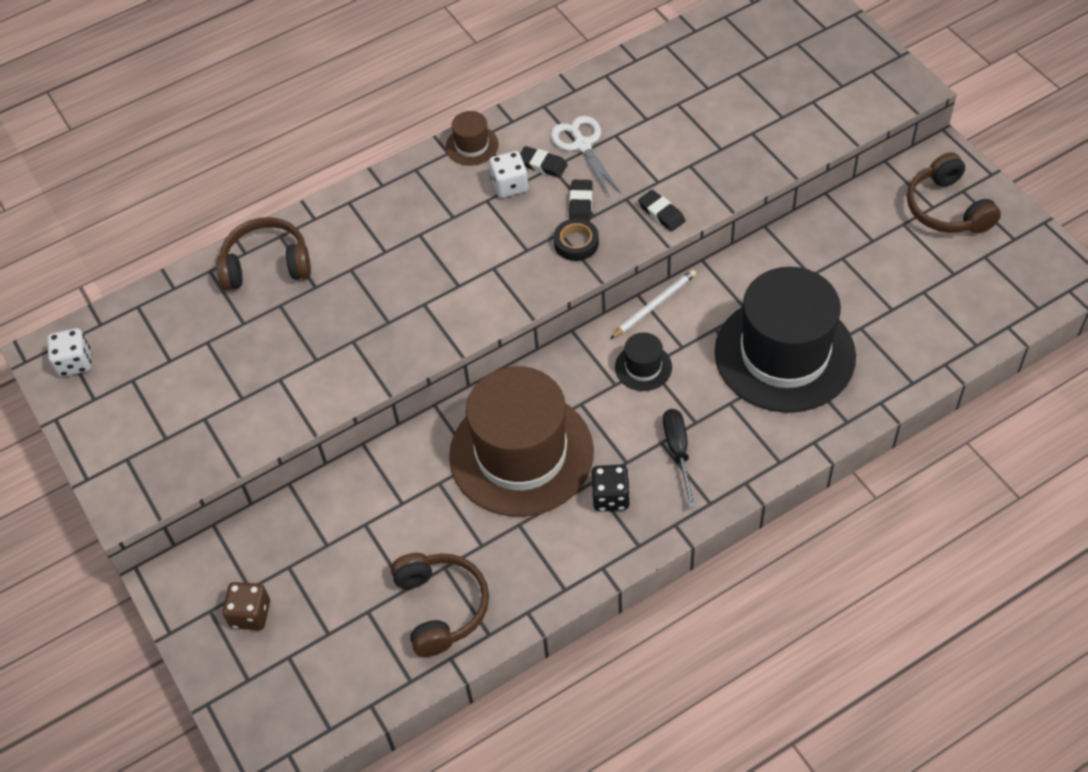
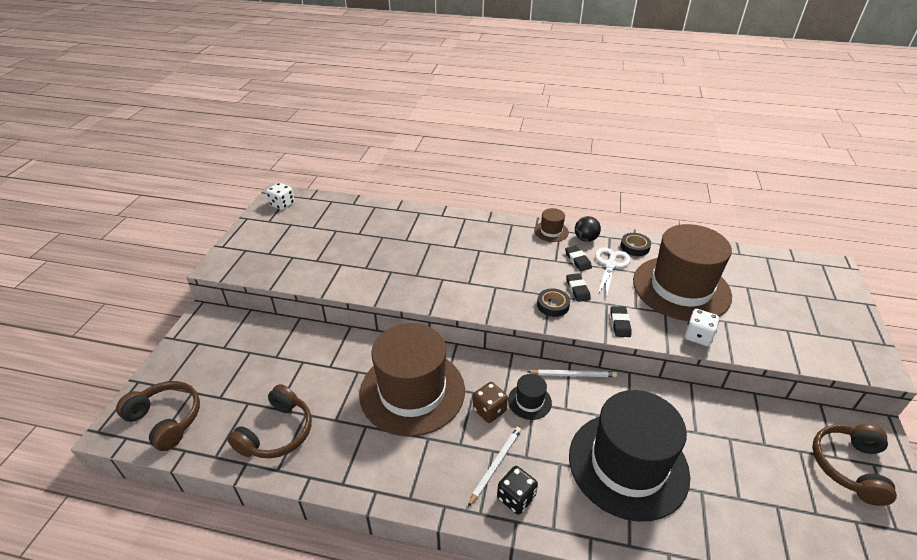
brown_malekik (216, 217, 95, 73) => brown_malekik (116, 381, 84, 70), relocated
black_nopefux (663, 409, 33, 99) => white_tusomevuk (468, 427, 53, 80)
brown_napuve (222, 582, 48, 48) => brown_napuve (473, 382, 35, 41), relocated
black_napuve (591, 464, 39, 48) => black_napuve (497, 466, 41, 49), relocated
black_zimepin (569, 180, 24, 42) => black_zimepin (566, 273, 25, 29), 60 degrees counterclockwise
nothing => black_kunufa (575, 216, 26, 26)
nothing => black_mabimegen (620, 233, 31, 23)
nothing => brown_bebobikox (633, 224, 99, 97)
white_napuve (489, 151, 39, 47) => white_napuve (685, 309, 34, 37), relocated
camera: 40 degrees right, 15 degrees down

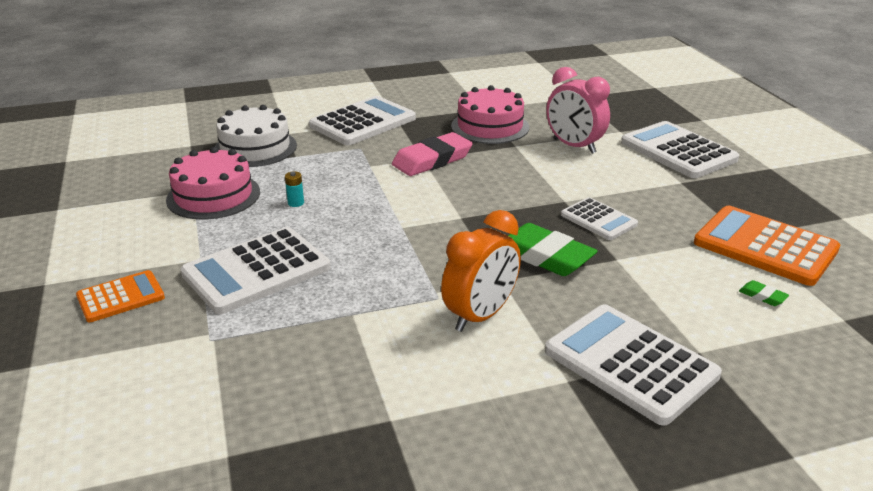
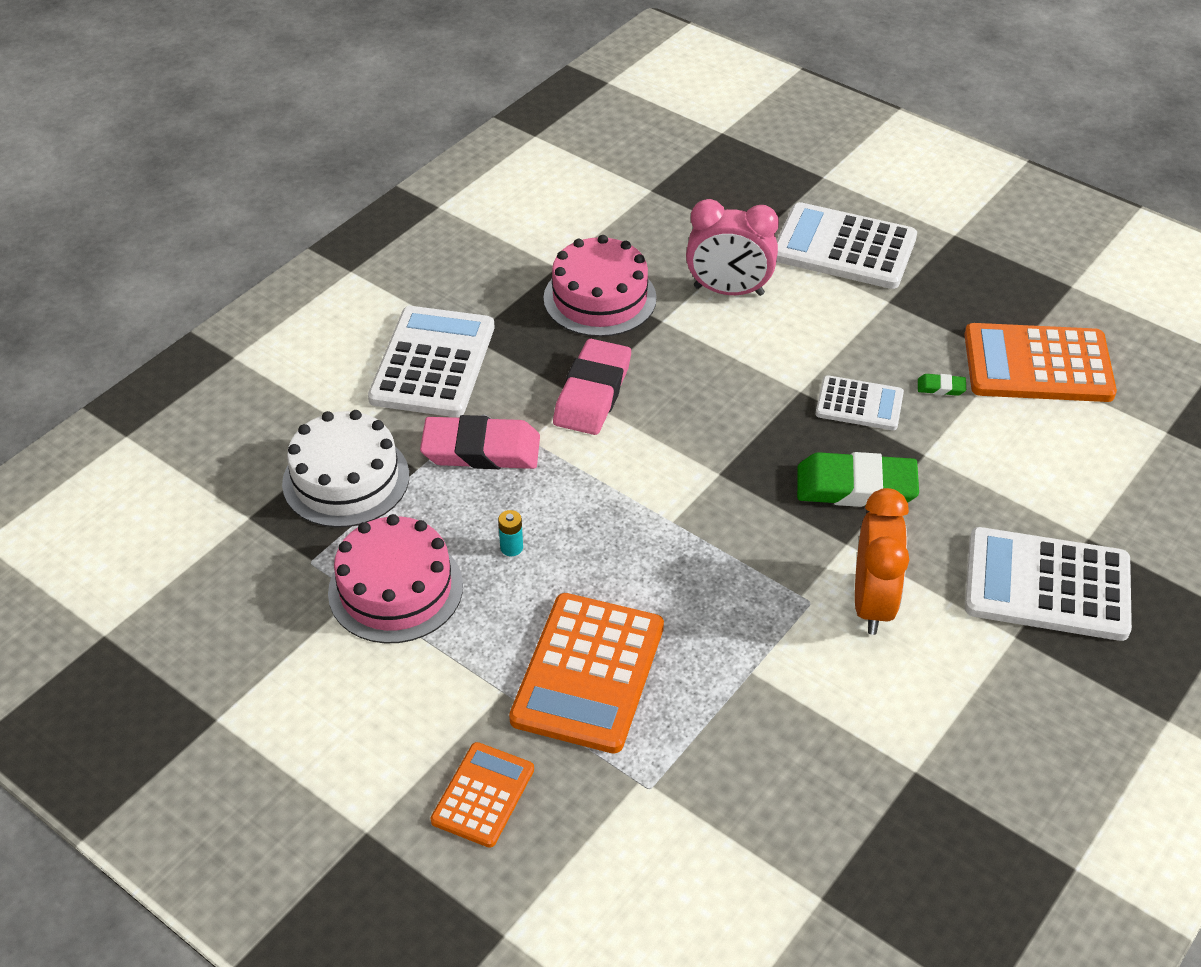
nothing => pink_zimepin (420, 415, 120, 54)
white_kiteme (180, 227, 150, 87) => orange_kiteme (509, 593, 155, 161)
green_zimepin (739, 280, 50, 26) => green_zimepin (918, 374, 48, 22), relocated
camera: 35 degrees left, 15 degrees up

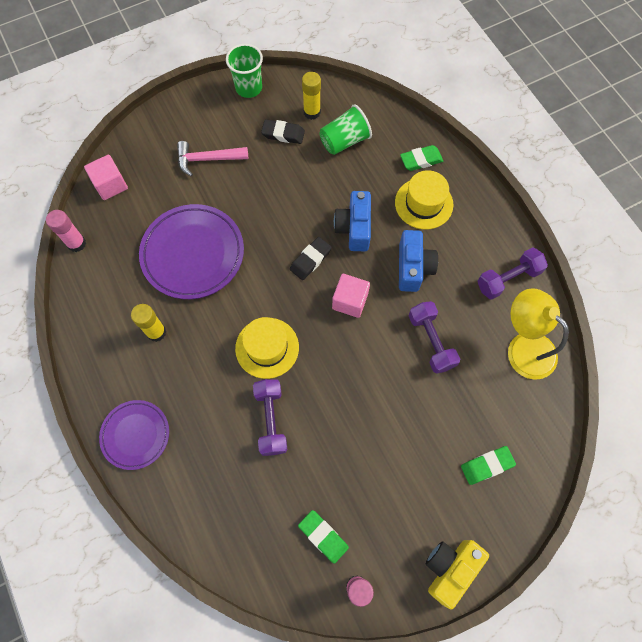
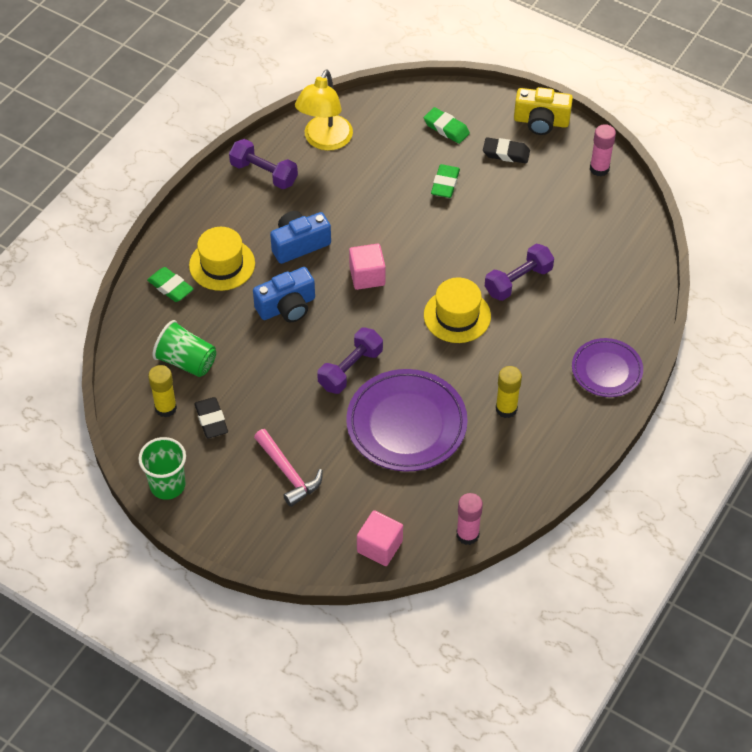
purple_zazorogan (409, 301, 51, 73) => purple_zazorogan (317, 328, 66, 66), relocated
green_zimepin (298, 510, 51, 54) => green_zimepin (431, 164, 29, 34), relocated
black_zimepin (290, 237, 42, 43) => black_zimepin (483, 138, 47, 25), relocated
camera: 120 degrees left, 15 degrees down

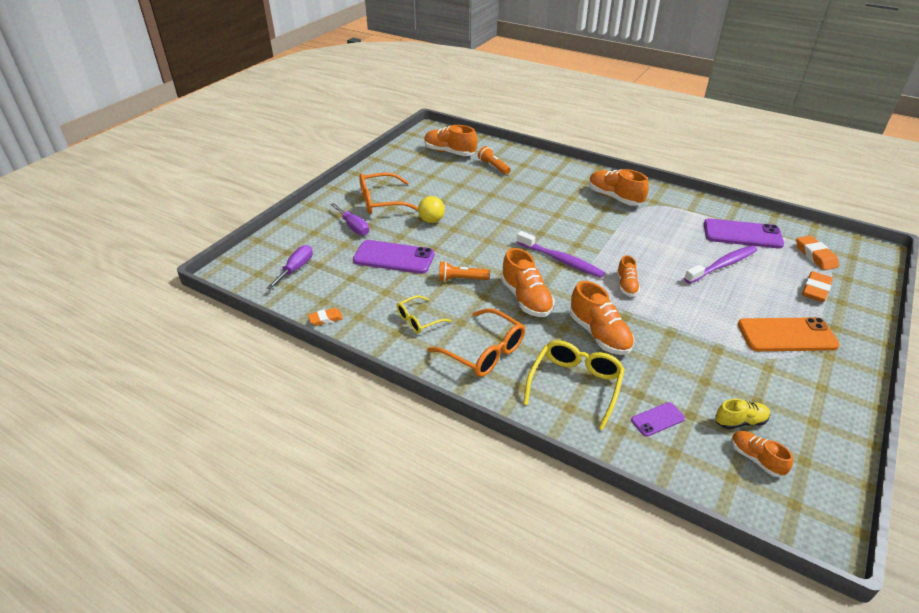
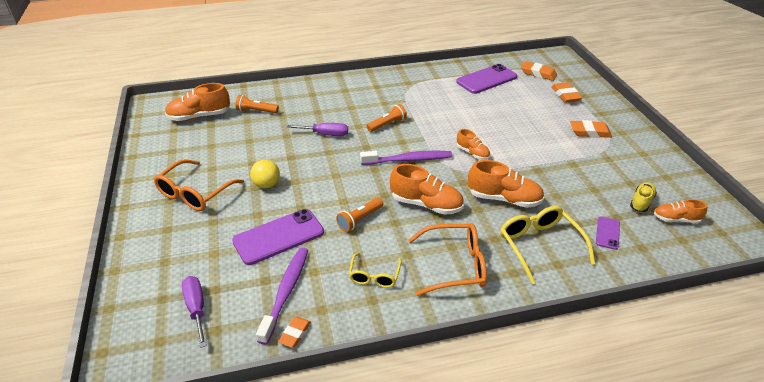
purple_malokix (684, 245, 73, 39) => purple_malokix (256, 248, 52, 97), relocated
purple_nopefux (330, 203, 39, 32) => purple_nopefux (287, 123, 61, 13), relocated
nothing => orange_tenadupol (367, 104, 40, 28)
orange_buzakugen (738, 317, 102, 34) => orange_zimepin (570, 120, 42, 18)
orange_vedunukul (589, 169, 60, 37) => nothing
camera: 45 degrees left, 0 degrees up

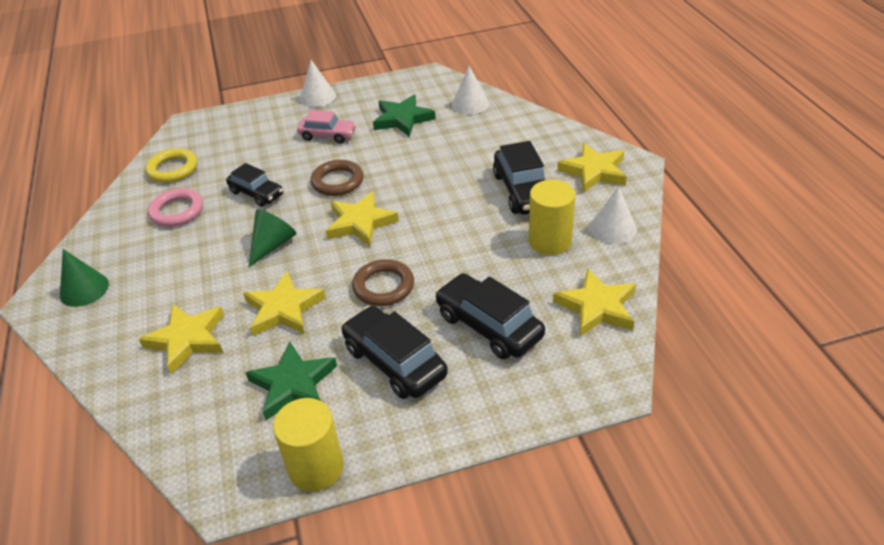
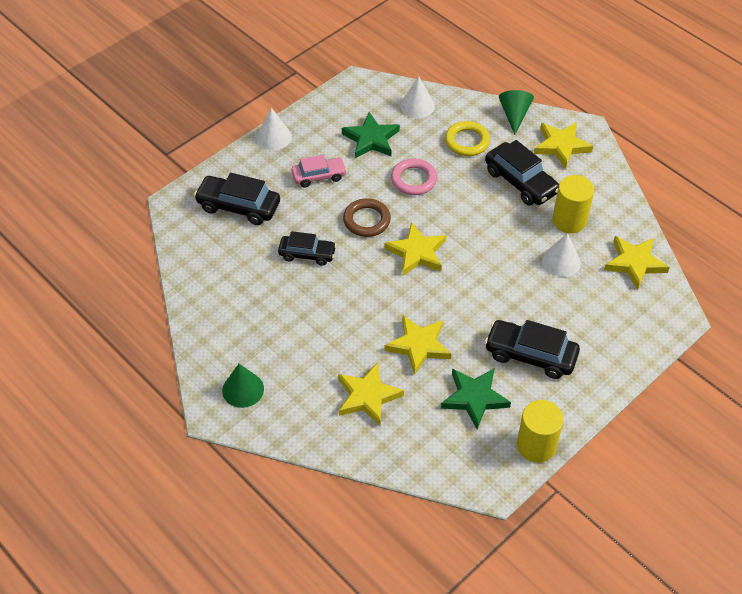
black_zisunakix (435, 273, 110, 86) => black_zisunakix (194, 173, 86, 52), relocated
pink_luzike (148, 188, 55, 39) => pink_luzike (391, 159, 46, 36), relocated
yellow_luzike (145, 148, 52, 35) => yellow_luzike (445, 121, 45, 35), relocated
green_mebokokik (249, 209, 47, 58) => green_mebokokik (499, 90, 35, 45), relocated
white_mebokokik (590, 186, 47, 58) => white_mebokokik (542, 233, 39, 44), relocated
brown_luzike (352, 259, 62, 47) => nothing
camera: 30 degrees left, 10 degrees up

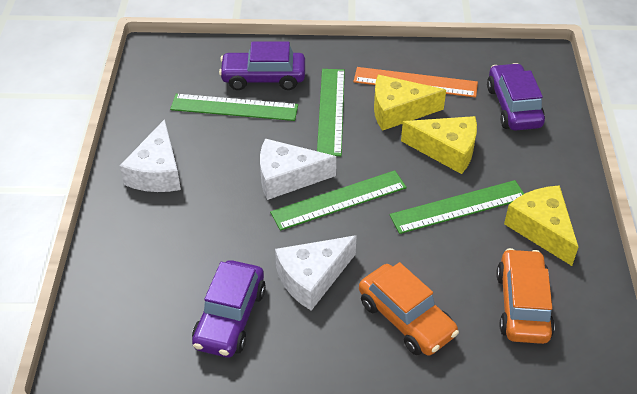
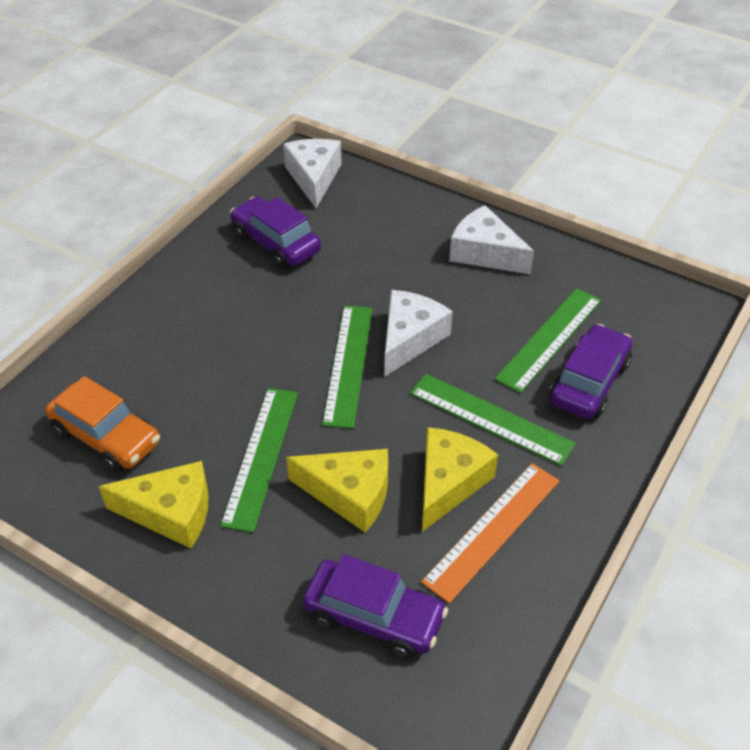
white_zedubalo (275, 235, 82, 76) => white_zedubalo (283, 139, 59, 69), relocated
yellow_zedubalo (401, 116, 76, 58) => yellow_zedubalo (286, 449, 102, 84), 120 degrees counterclockwise
orange_zisunakix (359, 262, 100, 93) => nothing
camera: 120 degrees right, 0 degrees up

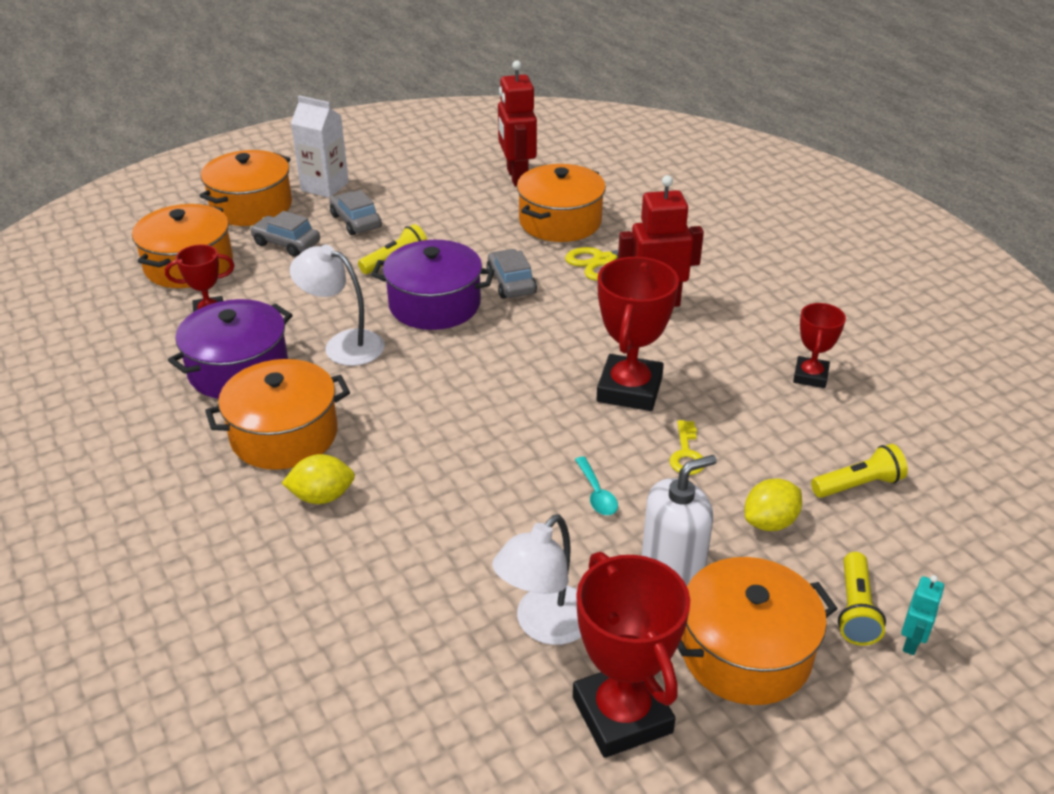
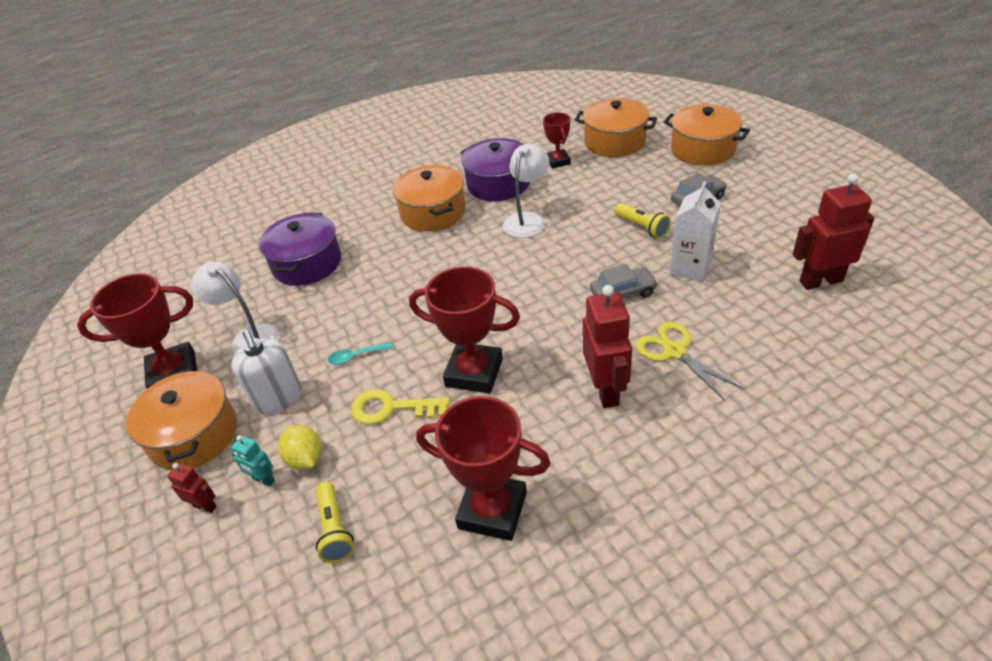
yellow_tenadupol (838, 552, 48, 94) => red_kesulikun (167, 463, 50, 50)
turquoise_kesulikun (901, 575, 43, 80) => turquoise_kesulikun (231, 435, 44, 52), relocated
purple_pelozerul (371, 240, 123, 90) => purple_pelozerul (259, 213, 82, 73), relocated
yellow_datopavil (669, 420, 35, 55) => yellow_datopavil (351, 389, 99, 36), x1.53
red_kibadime (793, 303, 53, 85) => red_kibadime (416, 396, 135, 145), x1.75
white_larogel (291, 96, 58, 102) => white_larogel (670, 181, 51, 101), relocated
grey_zisunakix (250, 211, 70, 46) => nothing
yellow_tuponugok (282, 454, 73, 50) => nothing
orange_pelozerul (517, 164, 89, 78) => nothing
camera: 95 degrees right, 5 degrees up

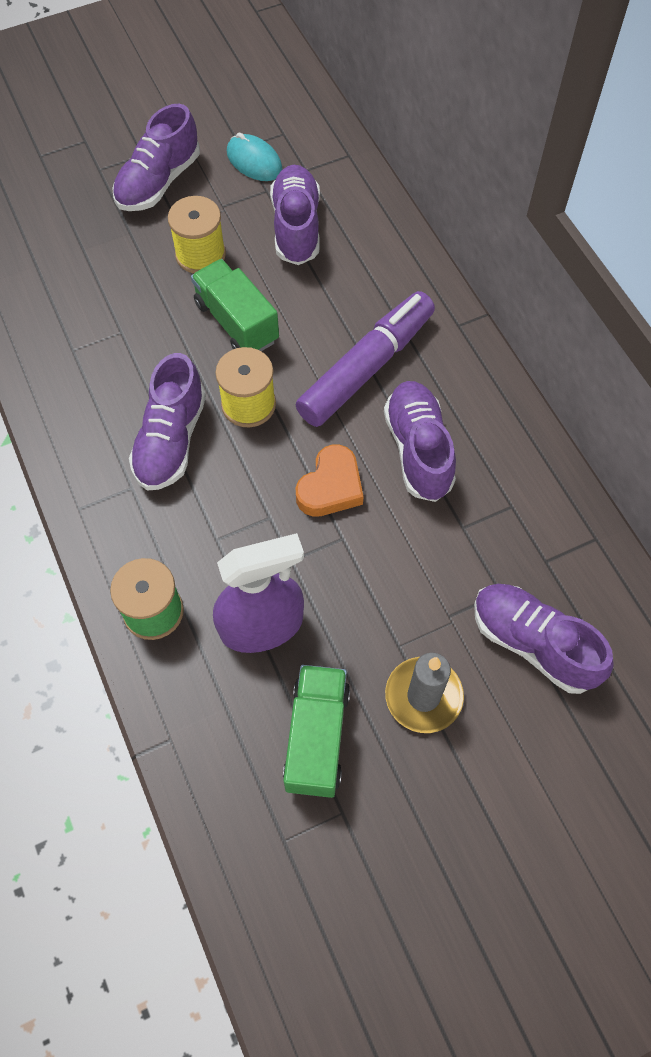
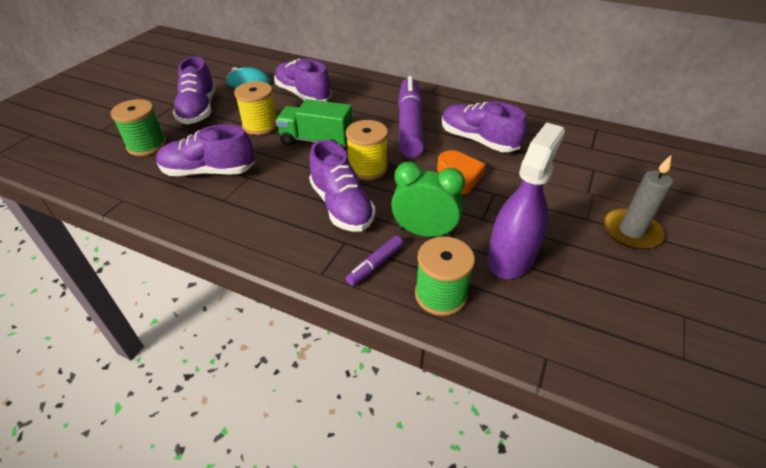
nothing => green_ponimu (111, 99, 55, 57)
purple_vedunukul (474, 584, 140, 110) => purple_vedunukul (156, 124, 99, 52), relocated
nothing => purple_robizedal (346, 236, 57, 50)
nothing => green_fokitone (391, 161, 74, 76)
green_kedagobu (283, 665, 67, 133) => nothing
camera: 40 degrees left, 20 degrees down

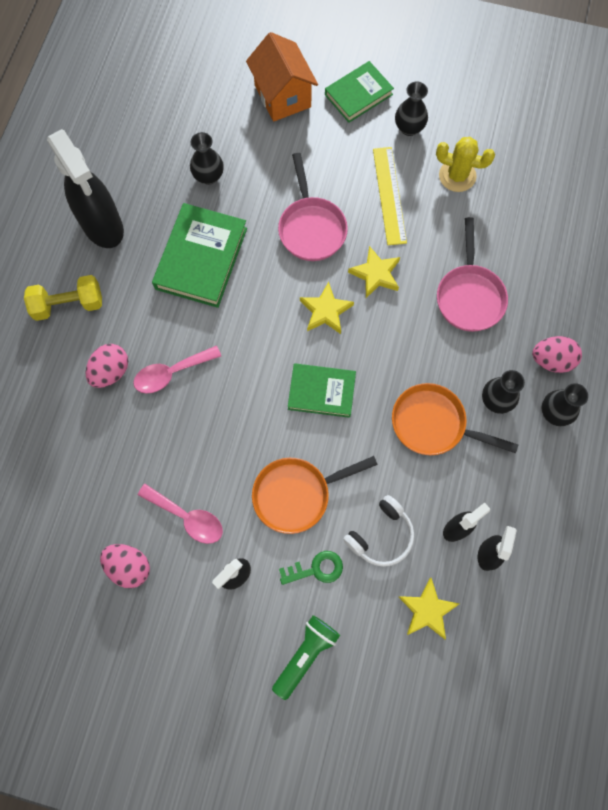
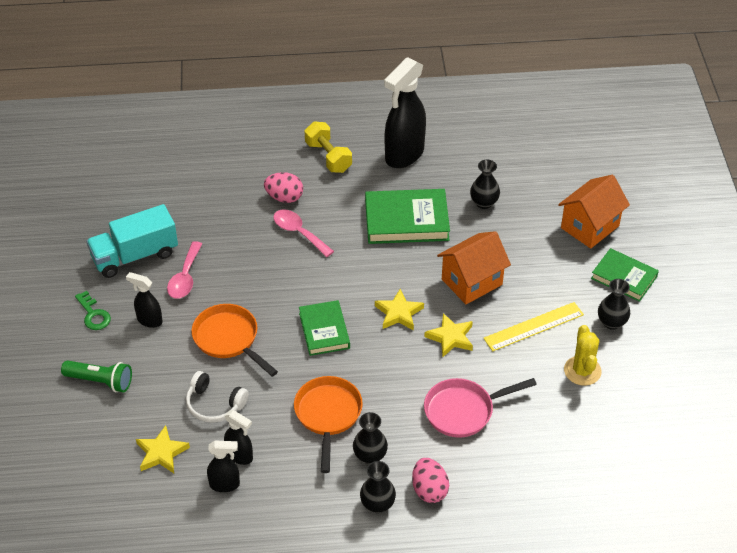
green_datopavil (279, 551, 64, 34) => green_datopavil (75, 291, 36, 39), relocated
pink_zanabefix (100, 544, 50, 44) => turquoise_kedagobu (86, 204, 92, 74)
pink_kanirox (278, 153, 70, 108) => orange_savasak (437, 231, 74, 73)
camera: 70 degrees right, 25 degrees down

